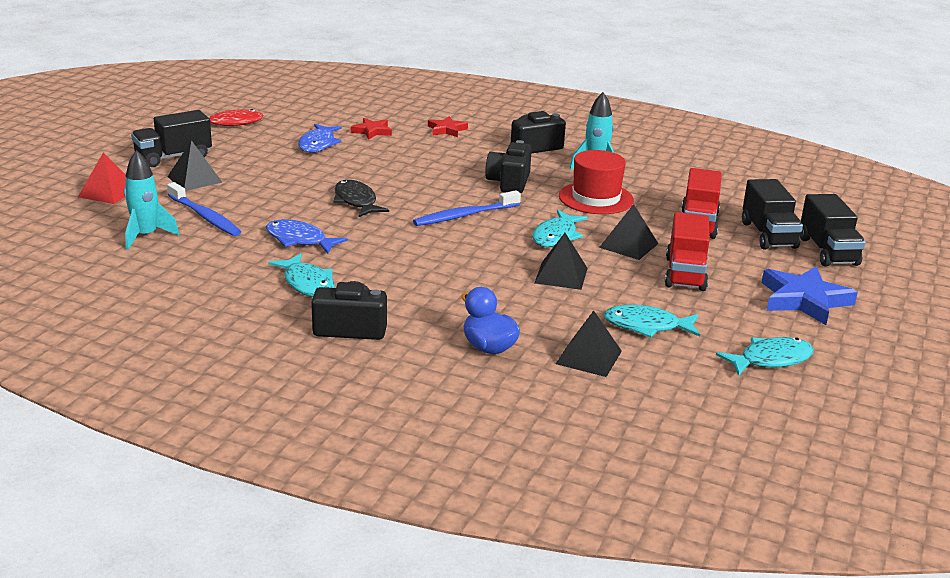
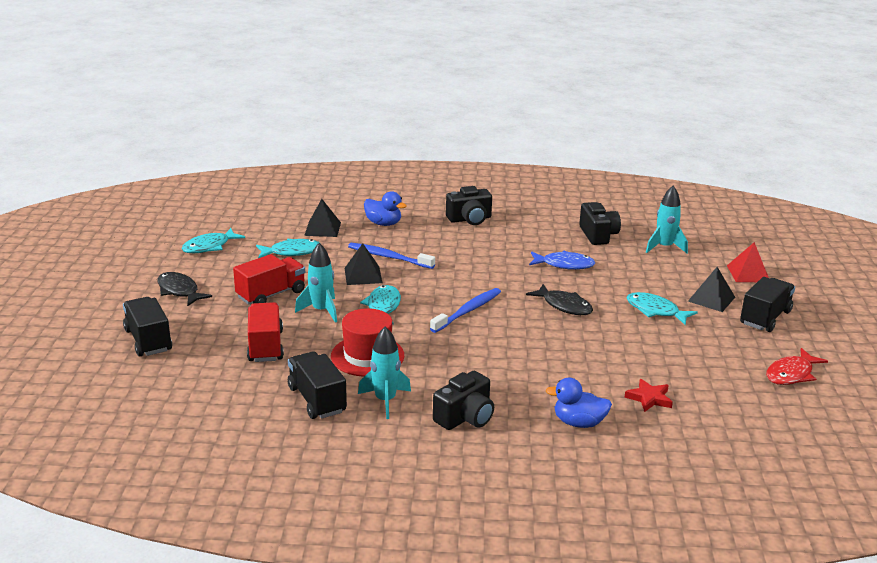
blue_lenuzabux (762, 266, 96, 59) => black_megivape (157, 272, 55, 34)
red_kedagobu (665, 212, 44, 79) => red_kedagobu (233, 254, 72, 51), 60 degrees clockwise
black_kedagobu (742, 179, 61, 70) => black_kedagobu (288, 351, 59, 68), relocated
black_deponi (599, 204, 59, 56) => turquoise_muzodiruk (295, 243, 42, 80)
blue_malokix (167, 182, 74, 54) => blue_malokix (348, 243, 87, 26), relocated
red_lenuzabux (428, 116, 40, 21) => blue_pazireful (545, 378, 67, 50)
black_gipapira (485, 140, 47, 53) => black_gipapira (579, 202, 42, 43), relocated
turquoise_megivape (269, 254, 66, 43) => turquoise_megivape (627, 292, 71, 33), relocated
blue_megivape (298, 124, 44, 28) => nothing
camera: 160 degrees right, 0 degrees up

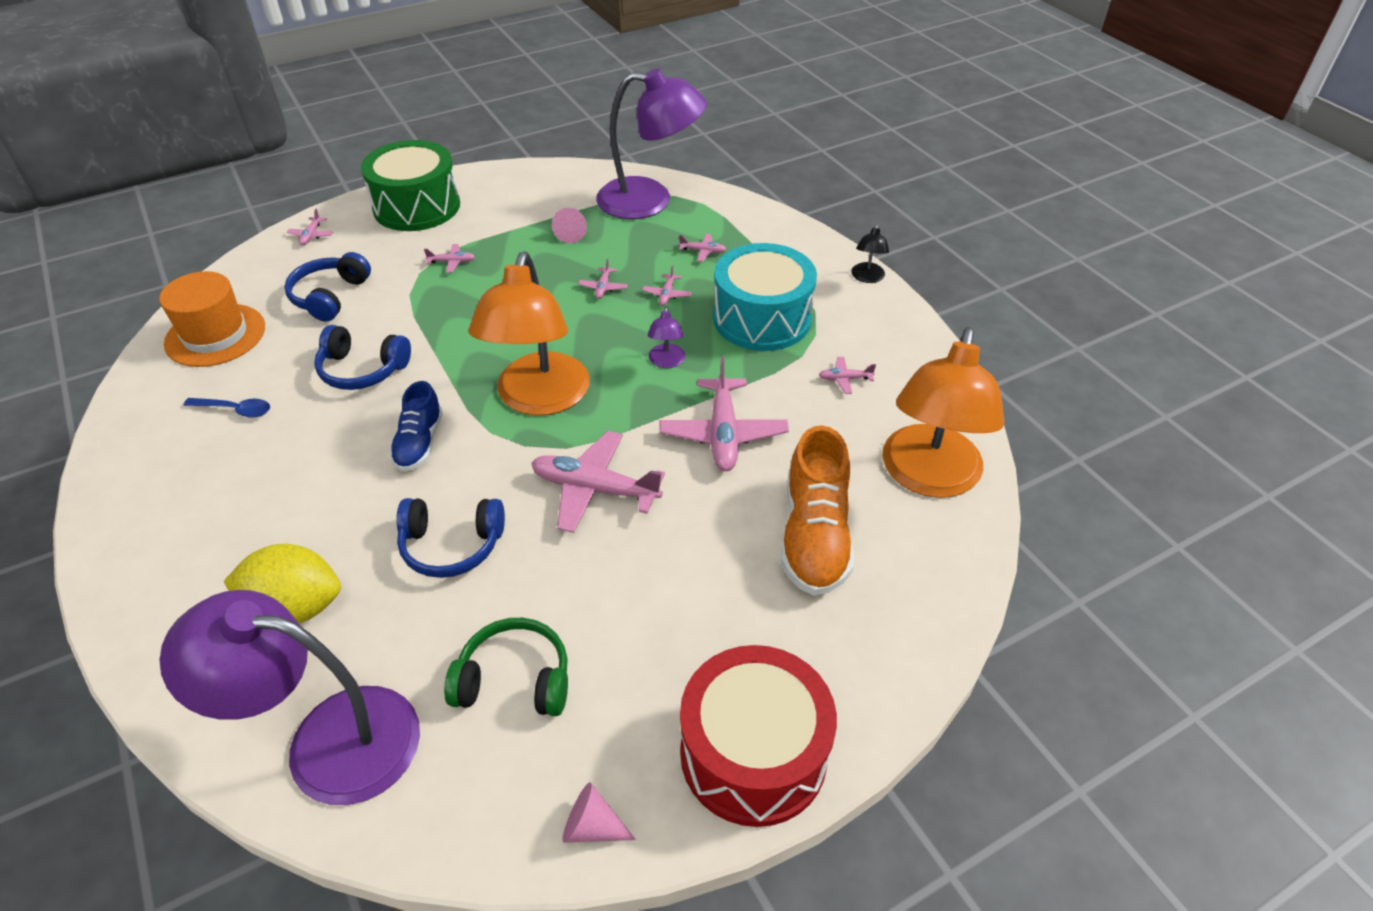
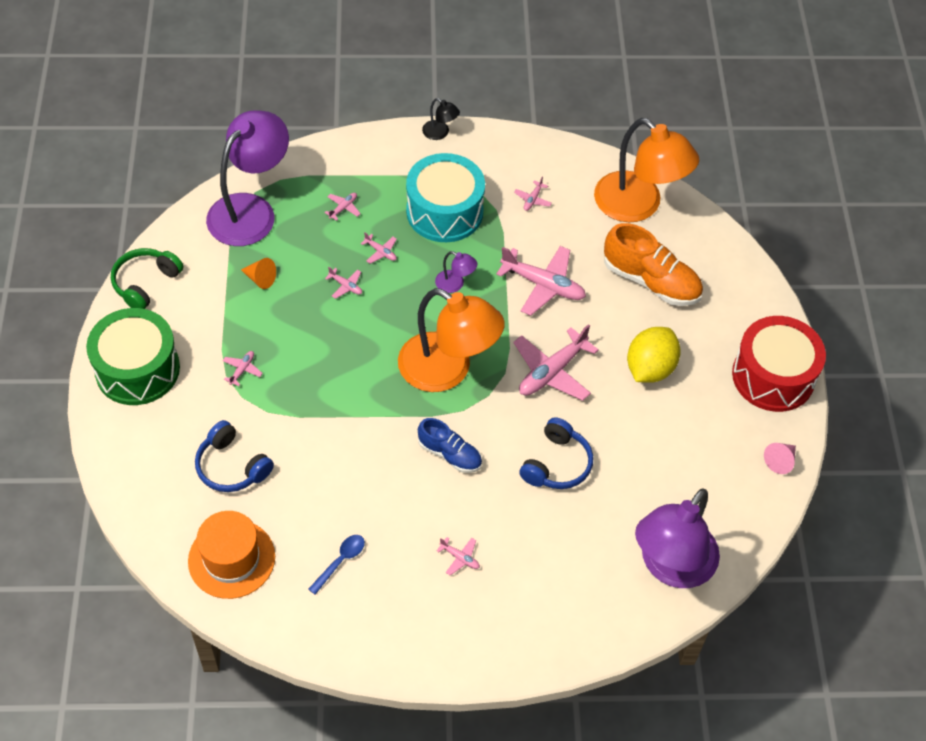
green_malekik (444, 618, 124, 98) => green_malekik (111, 248, 73, 61), relocated
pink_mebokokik (552, 208, 35, 35) => orange_mebokokik (241, 258, 35, 31)
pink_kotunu (287, 209, 46, 36) => pink_kotunu (437, 537, 43, 39), relocated
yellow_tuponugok (224, 544, 117, 80) => yellow_tuponugok (627, 327, 54, 56), relocated
blue_malekik (314, 325, 97, 65) => nothing
camera: 65 degrees left, 10 degrees up

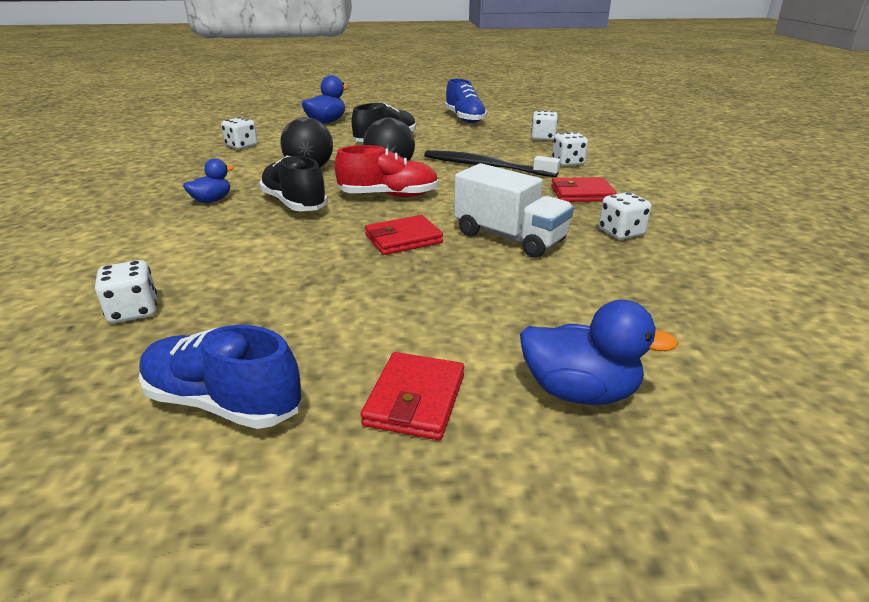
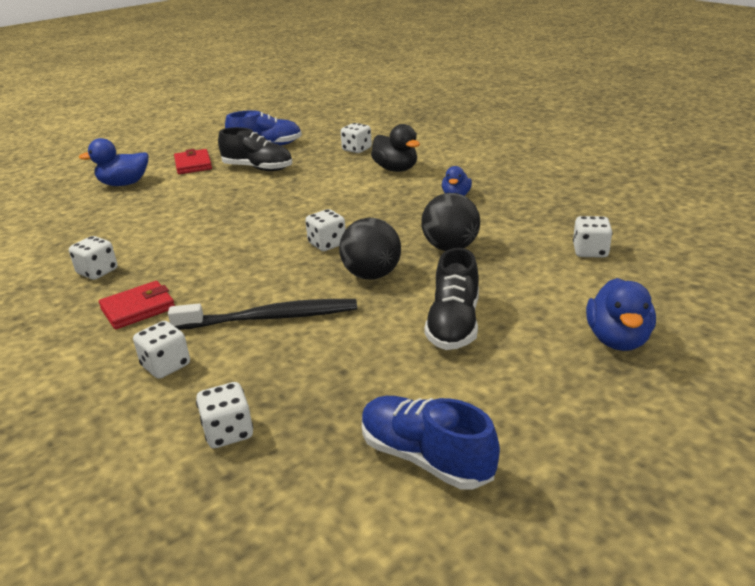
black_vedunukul (259, 156, 69, 55) => black_vedunukul (218, 127, 74, 44), relocated
red_vedunukul (335, 145, 104, 52) => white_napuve (305, 209, 41, 42)
nothing => black_pazireful (371, 124, 49, 48)
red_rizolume (365, 215, 78, 40) => nothing
white_kedagobu (454, 163, 120, 95) => nothing
camera: 150 degrees right, 0 degrees up

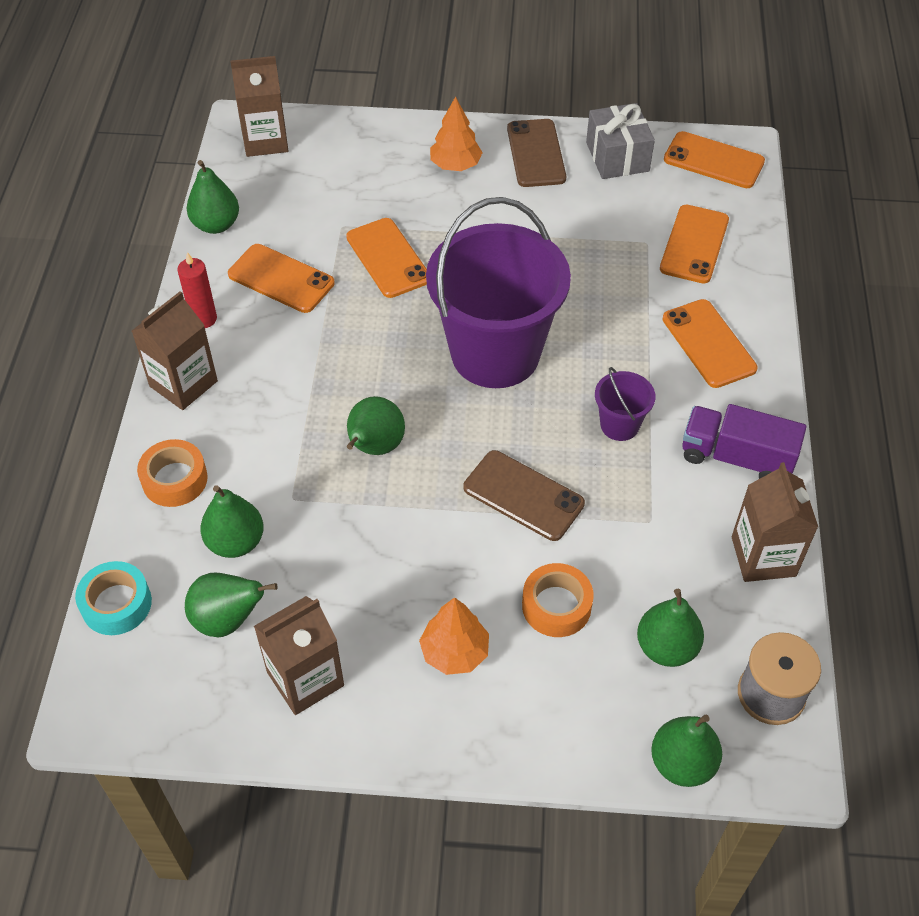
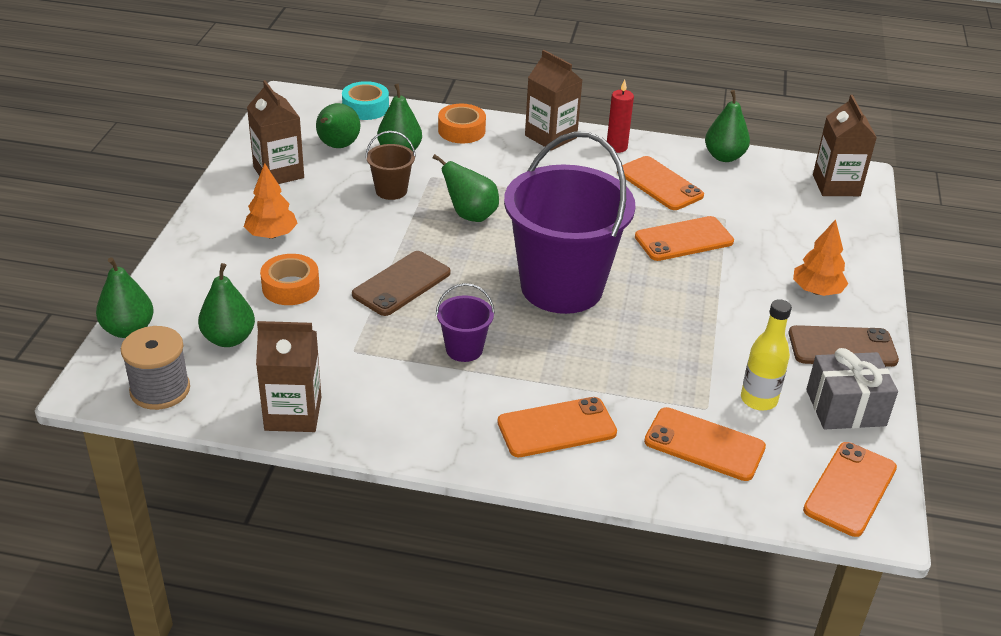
nothing => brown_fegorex (365, 131, 51, 69)
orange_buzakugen (228, 244, 106, 69) => orange_buzakugen (617, 156, 87, 54), 75 degrees counterclockwise
nothing => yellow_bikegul (741, 299, 51, 112)
purple_kedagobu (682, 404, 125, 75) => nothing
camera: 95 degrees right, 15 degrees down

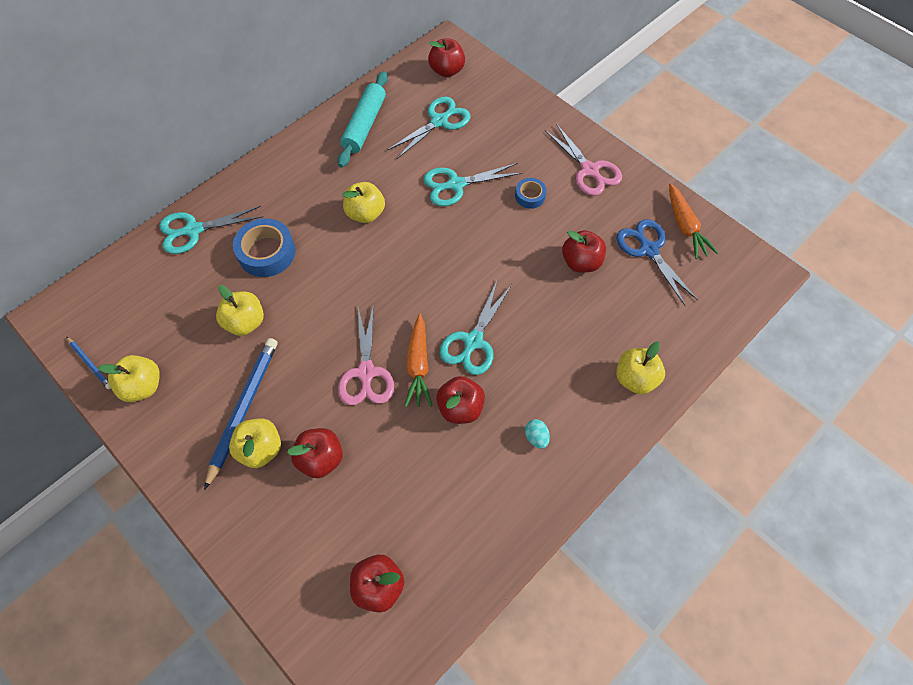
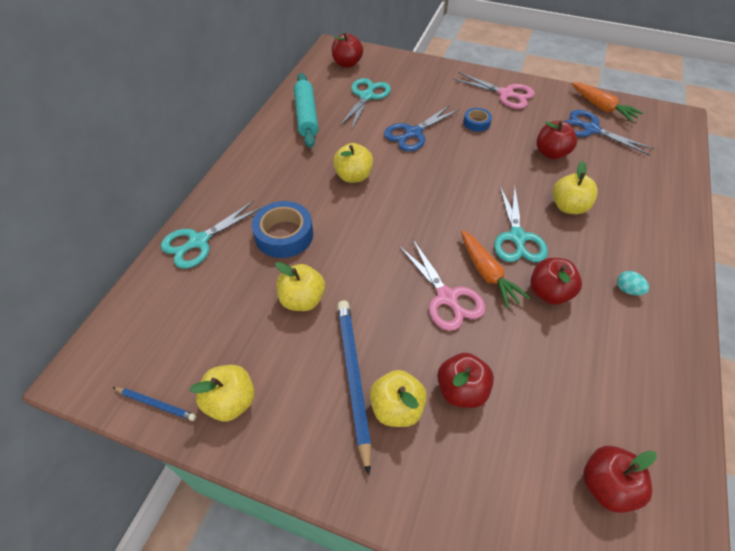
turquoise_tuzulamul (423, 163, 99, 43) => blue_tuzulamul (384, 105, 75, 46)
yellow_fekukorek (616, 341, 49, 54) => yellow_fekukorek (553, 161, 45, 53), relocated
camera: 25 degrees left, 10 degrees down

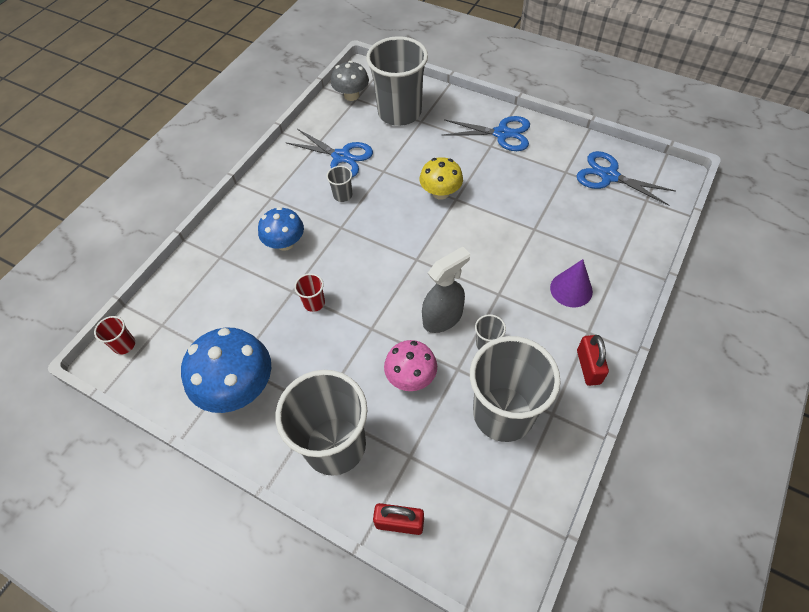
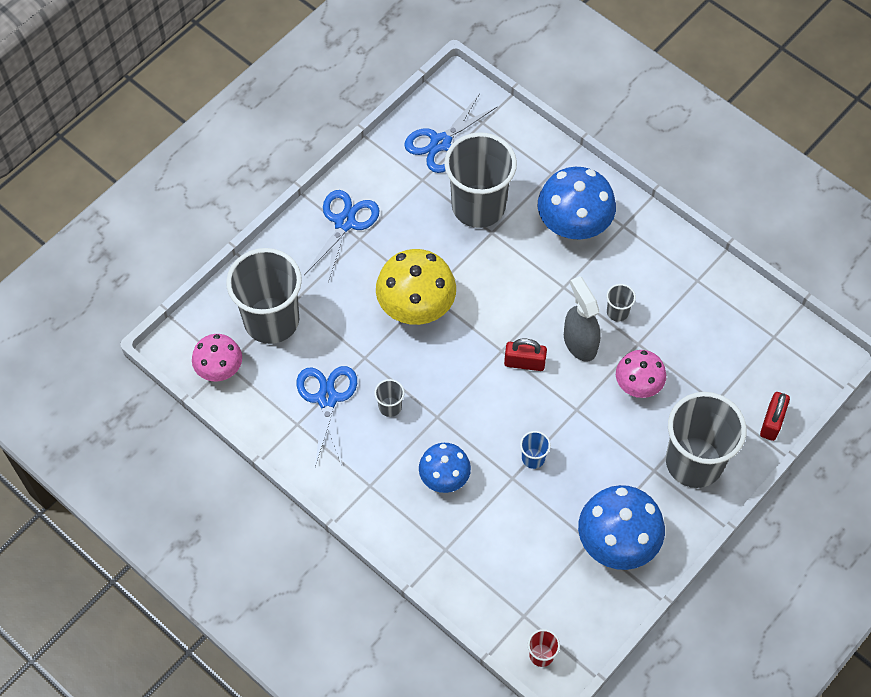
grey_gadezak (331, 61, 38, 40) => pink_gadezak (192, 334, 50, 47)
blue_tuzulamul (285, 129, 88, 48) => blue_tuzulamul (297, 366, 60, 101), 45 degrees counterclockwise
yellow_gadezak (419, 157, 44, 43) => yellow_gadezak (376, 249, 80, 76), x1.62
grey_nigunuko (470, 336, 91, 106) => grey_nigunuko (444, 132, 73, 96), relocated
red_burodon (577, 335, 32, 51) => red_burodon (504, 338, 43, 33), relocated
red_nigunuko (294, 273, 31, 39) => blue_nigunuko (520, 431, 31, 38)
purple_mebokokik (550, 259, 43, 48) => blue_gadezak (538, 167, 78, 72)
camera: 80 degrees left, 5 degrees up

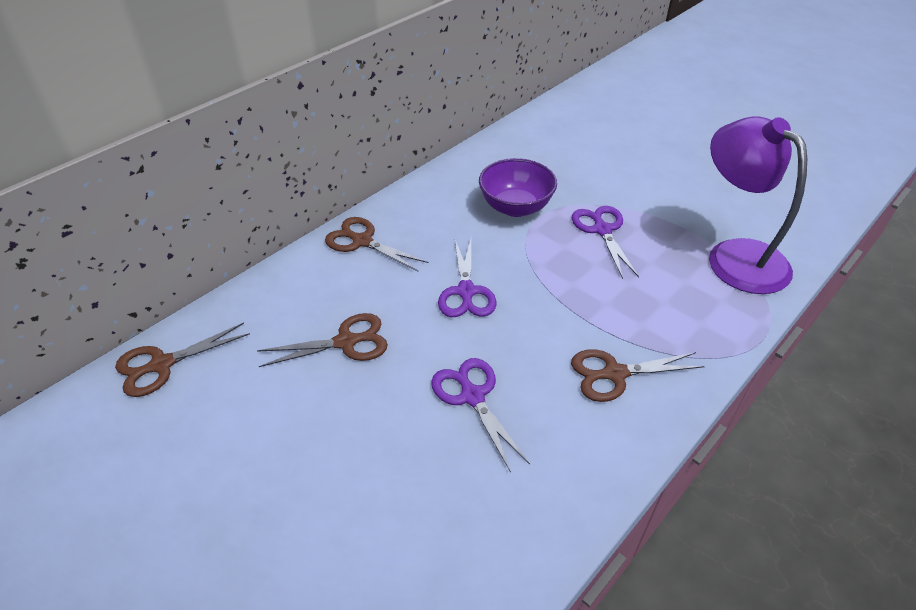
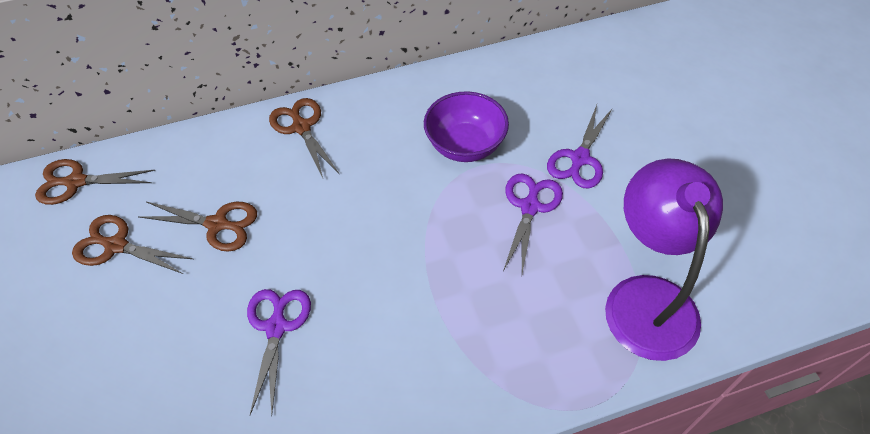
brown_tuzulamul (571, 349, 134, 53) => brown_tuzulamul (72, 215, 121, 59), relocated
purple_tuzulamul (438, 239, 58, 78) => purple_tuzulamul (547, 105, 66, 83), relocated
camera: 30 degrees right, 10 degrees up

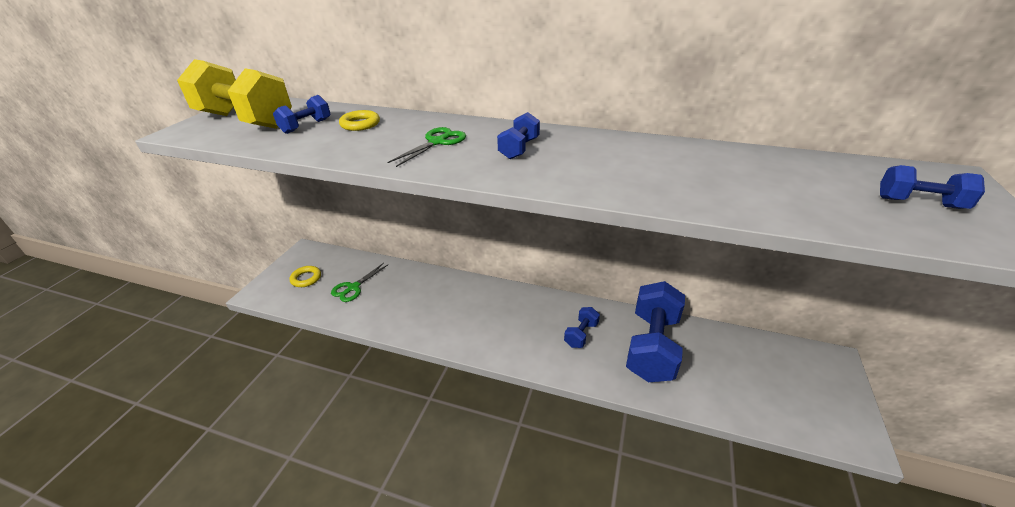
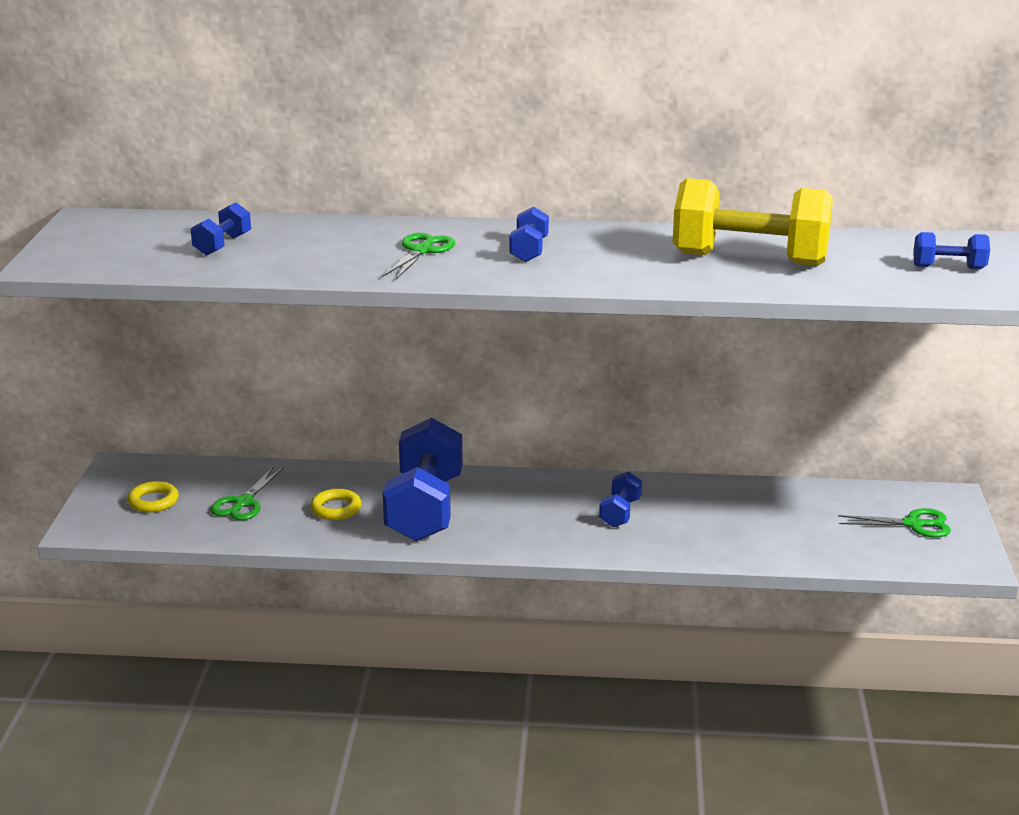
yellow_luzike (339, 110, 41, 21) => yellow_luzike (310, 488, 52, 32), relocated
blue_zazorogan (626, 281, 59, 101) => blue_zazorogan (383, 418, 80, 124), relocated
yellow_zazorogan (177, 59, 115, 70) => yellow_zazorogan (673, 178, 160, 88), relocated
nothing => green_tuzulamul (838, 508, 113, 30)
camera: 15 degrees left, 10 degrees down

